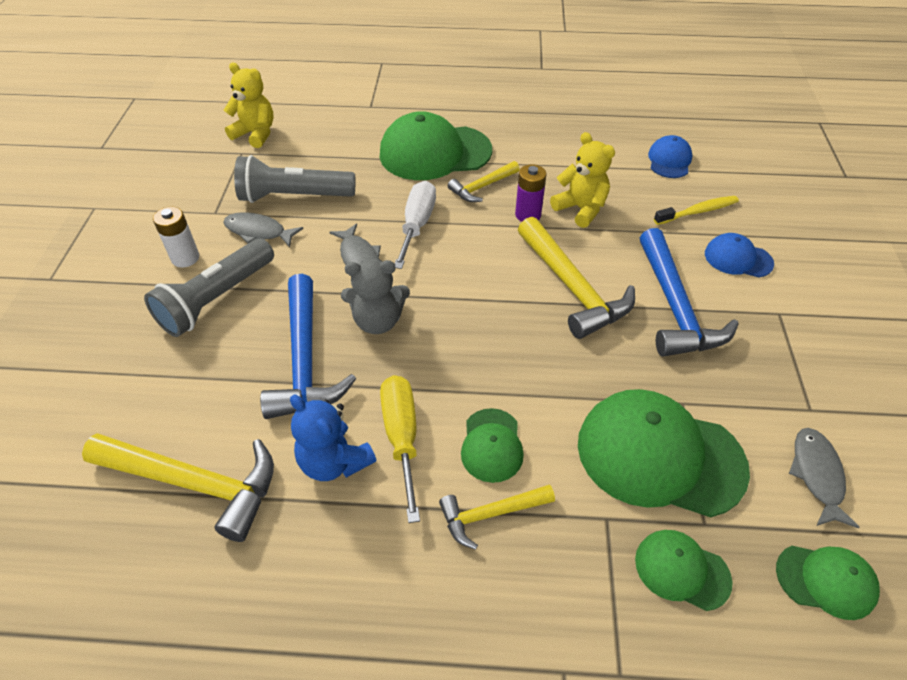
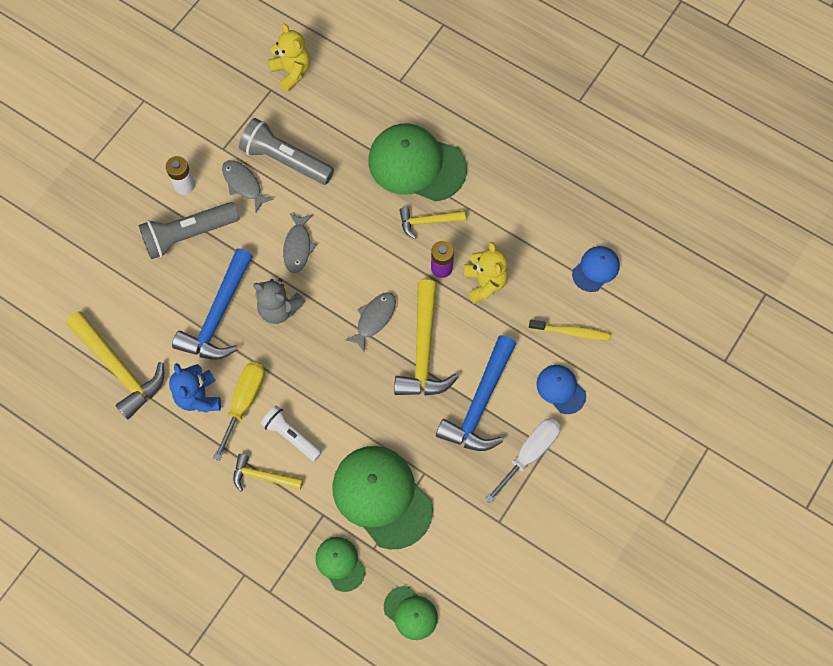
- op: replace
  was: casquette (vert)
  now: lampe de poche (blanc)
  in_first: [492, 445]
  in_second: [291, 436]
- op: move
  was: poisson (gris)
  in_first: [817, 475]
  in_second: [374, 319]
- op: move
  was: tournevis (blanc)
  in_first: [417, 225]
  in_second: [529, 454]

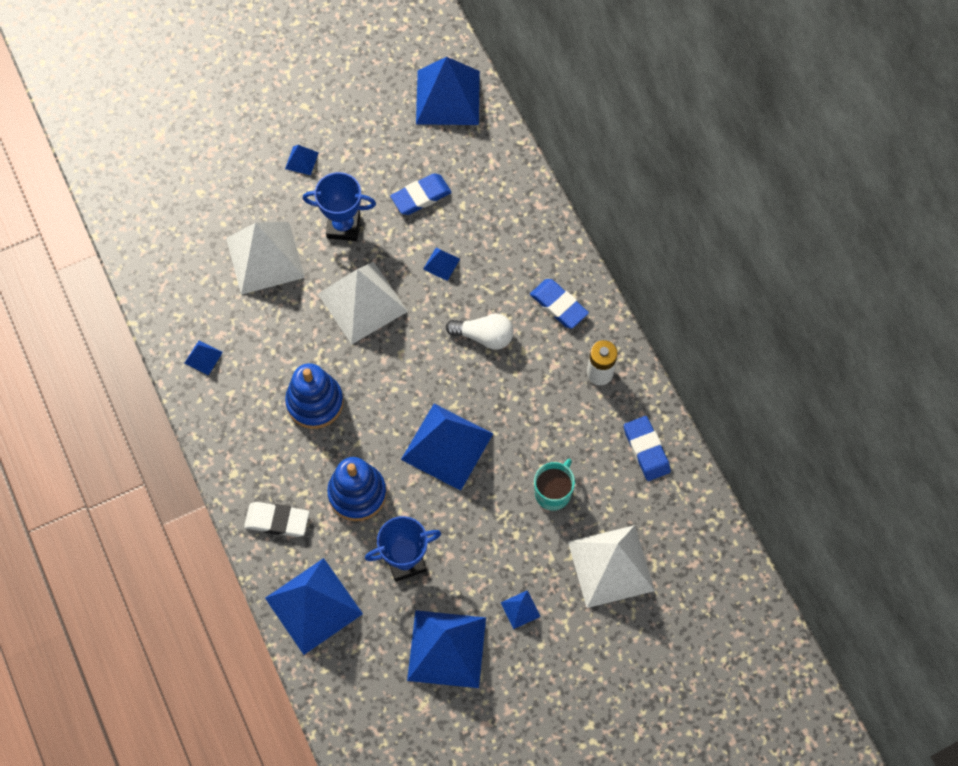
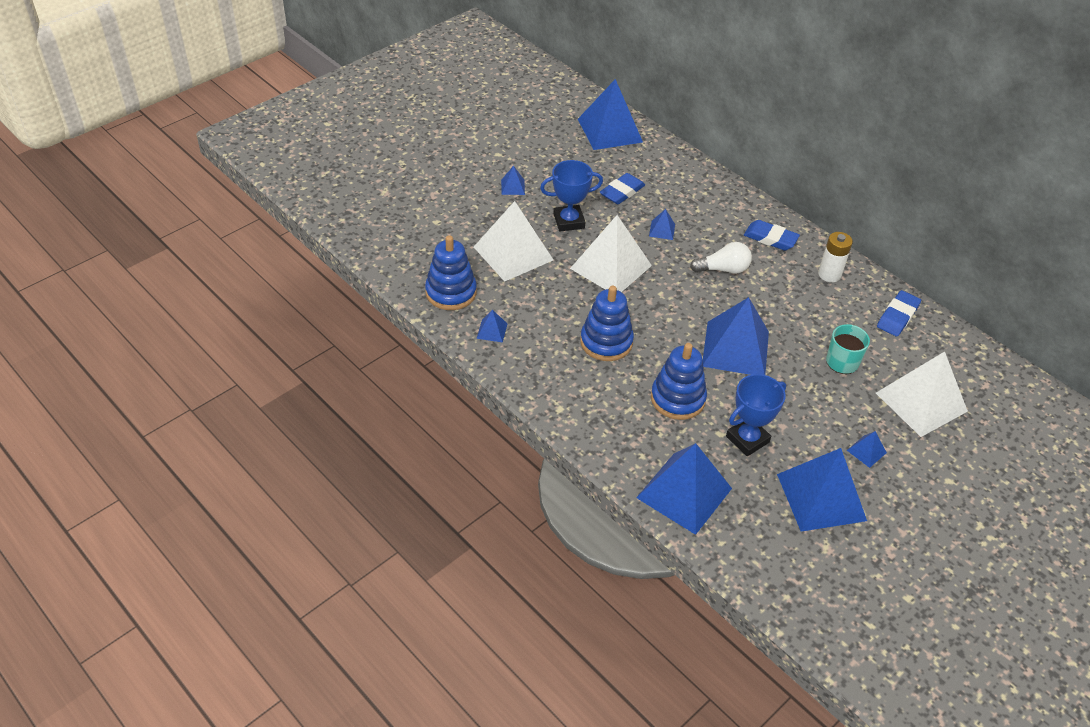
- op: insert
  now: jouet à empiler (bleu)
  in_second: [451, 292]
- op: rotate
  was: gomme (bleu)
  in_first: [646, 450]
  in_second: [897, 316]
  clockwise: 75
- op: delete
  was: gomme (blanc)
  in_first: [277, 521]

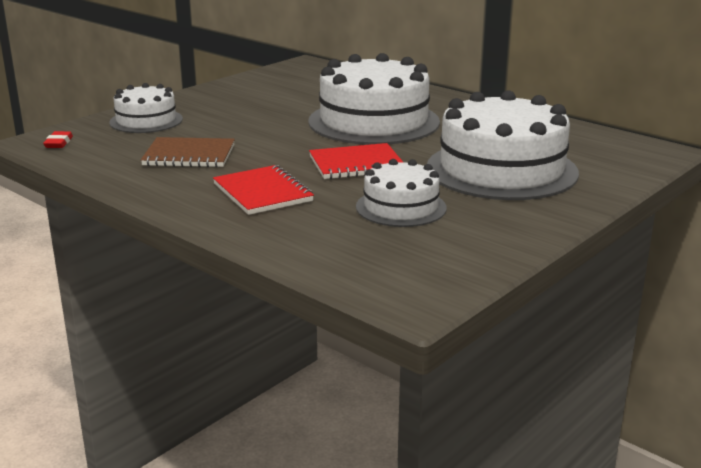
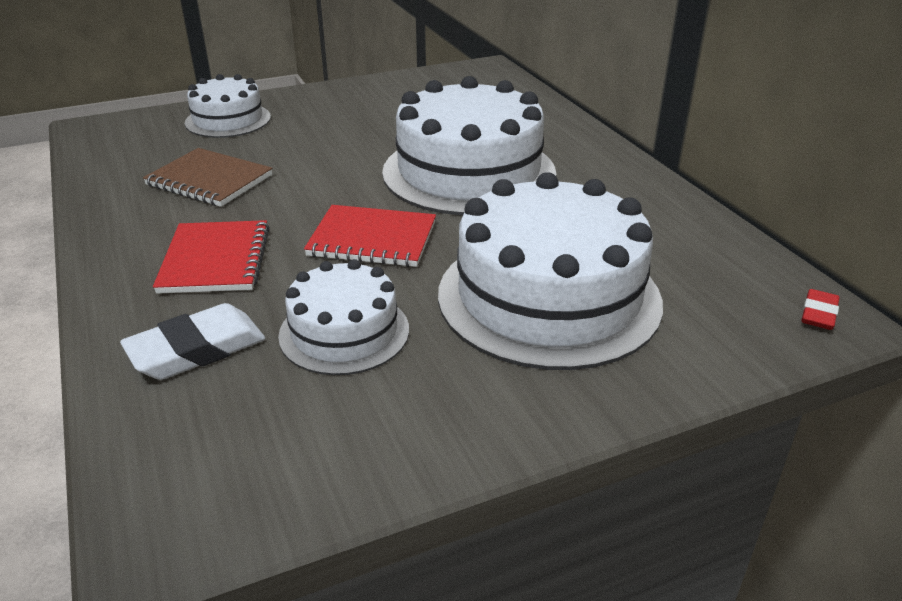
- op: insert
  now: gomme (blanc)
  in_second: [197, 349]
- op: move
  was: gomme (rouge)
  in_first: [58, 143]
  in_second: [818, 314]

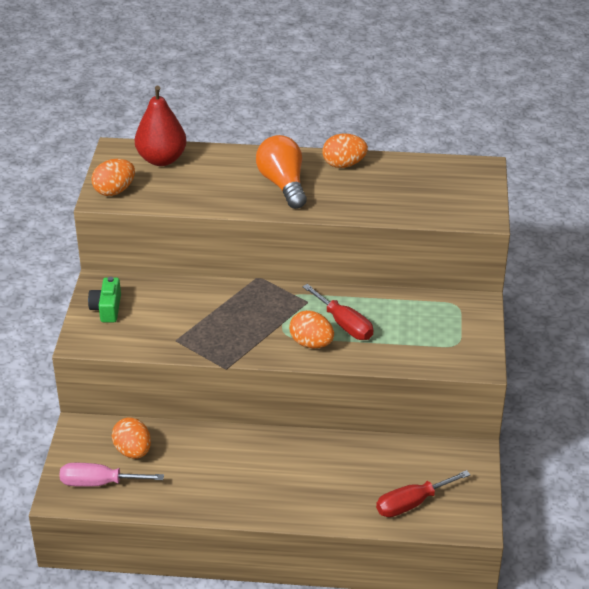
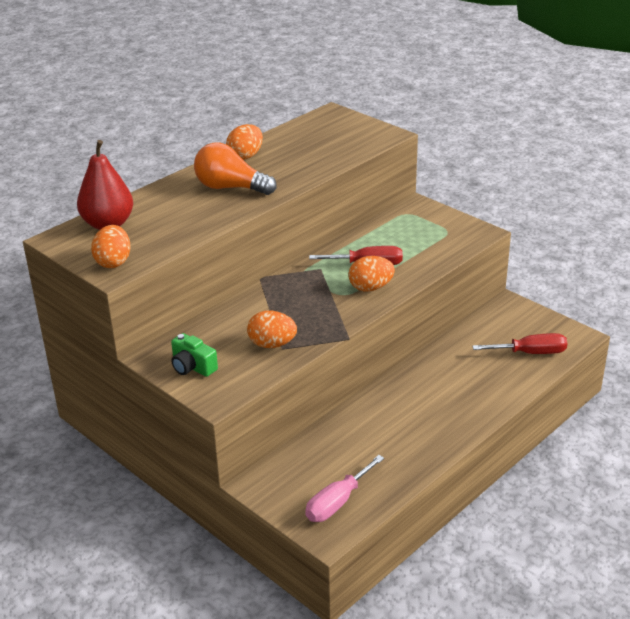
- op: move
  was: œuf (orange)
  in_first: [133, 451]
  in_second: [272, 344]
- op: rotate
  was: tournevis (rouge)
  in_first: [412, 503]
  in_second: [530, 353]
  clockwise: -105

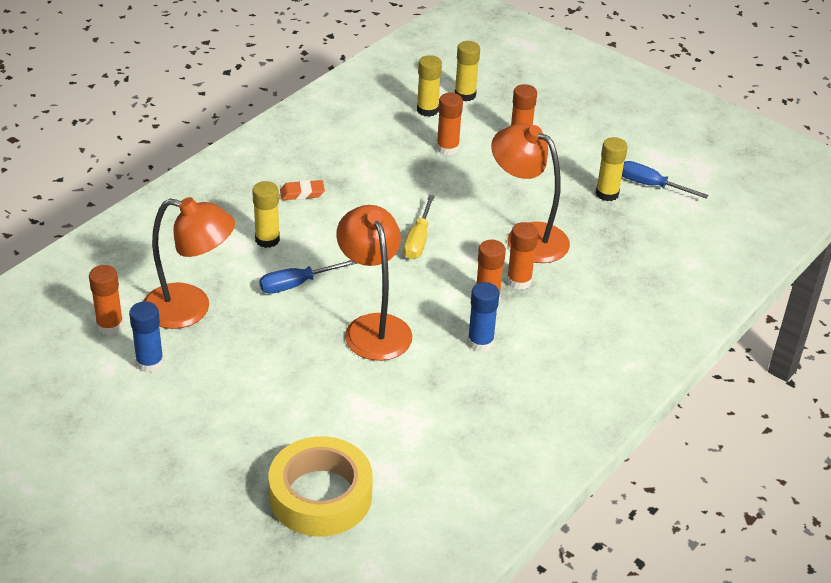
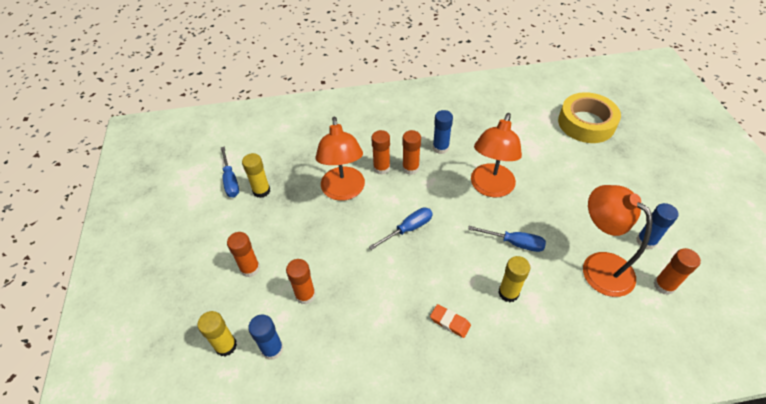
- op: recolor
  was: bâton de colle (jaune)
  now: bâton de colle (bleu)
  in_first: [427, 110]
  in_second: [272, 349]
- op: recolor
  was: tournevis (jaune)
  now: tournevis (bleu)
  in_first: [418, 240]
  in_second: [408, 229]

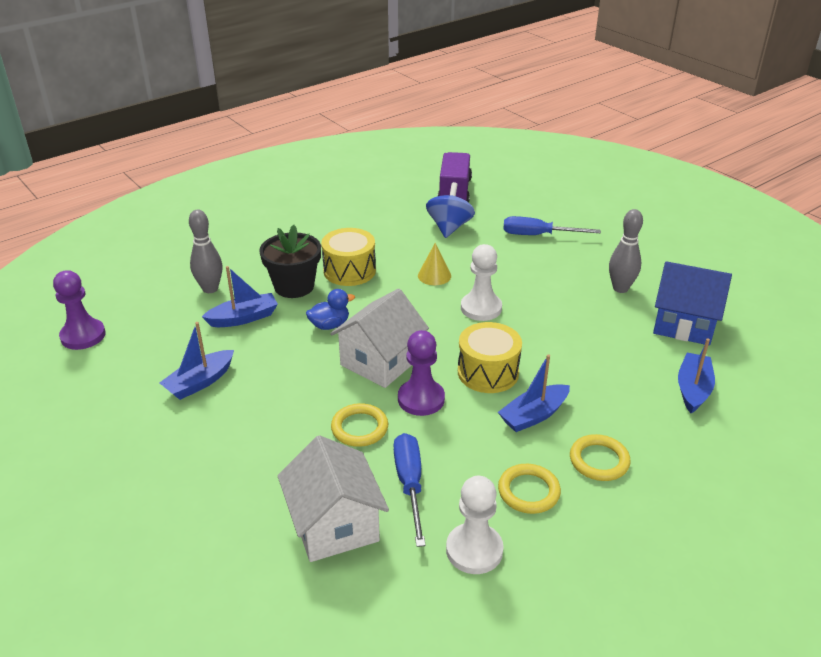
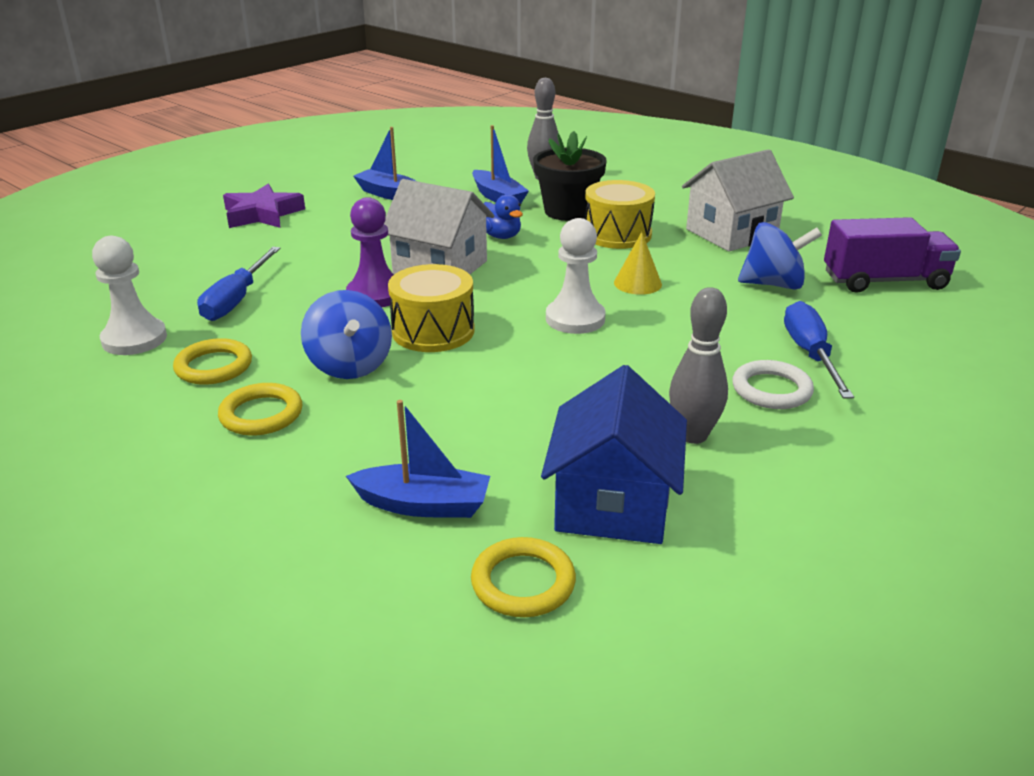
- op: rotate
  was: tournevis (bleu)
  in_first: [410, 484]
  in_second: [236, 300]
  clockwise: 120
- op: insert
  now: étoile (violet)
  in_second: [262, 214]
- op: replace
  was: bateau (bleu)
  now: toupie (bleu)
  in_first: [534, 415]
  in_second: [350, 365]
- op: move
  was: anneau (jaune)
  in_first: [359, 428]
  in_second: [523, 582]
- op: move
  was: maison (blanc)
  in_first: [334, 524]
  in_second: [731, 233]
- op: insert
  now: anneau (blanc)
  in_second: [771, 390]
- op: delete
  was: pion (violet)
  in_first: [83, 336]

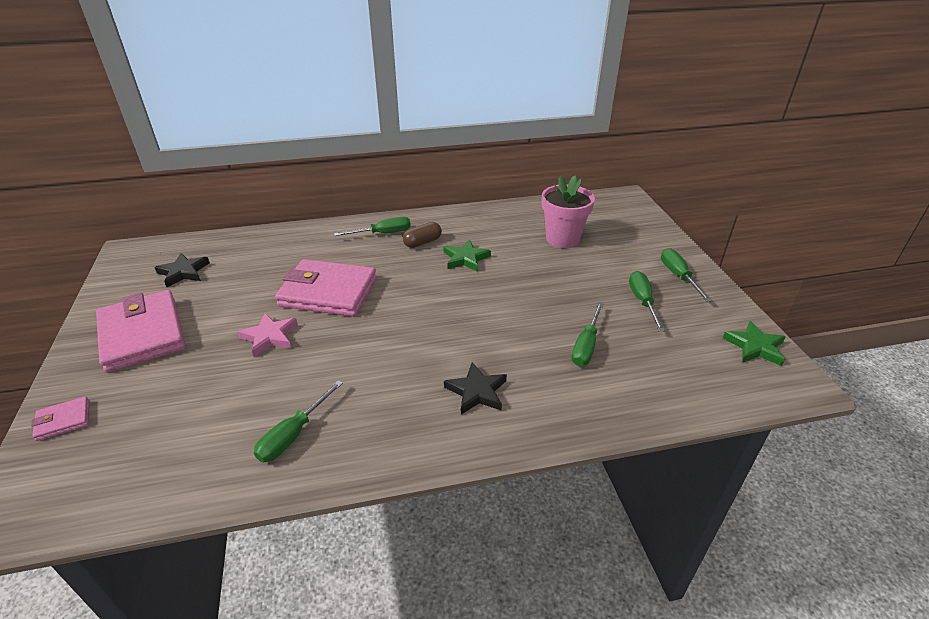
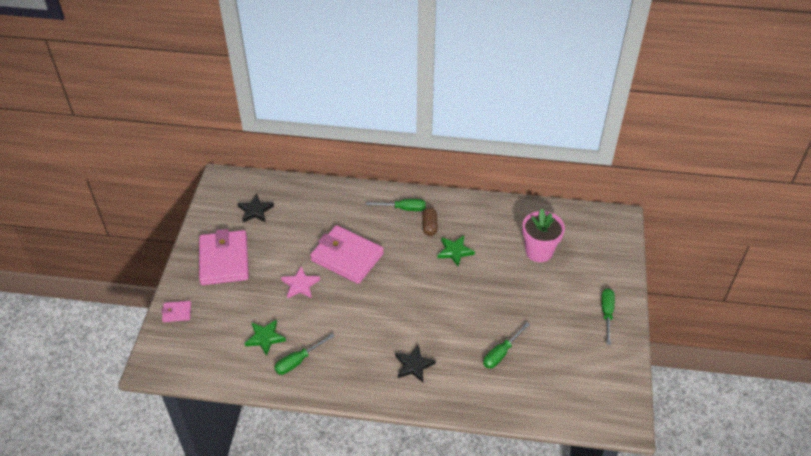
- op: move
  was: étoile (vert)
  in_first: [755, 347]
  in_second: [265, 338]
- op: rotate
  was: gélule (marron)
  in_first: [422, 242]
  in_second: [429, 226]
  clockwise: -75
- op: delete
  was: tournevis (vert)
  in_first: [642, 301]

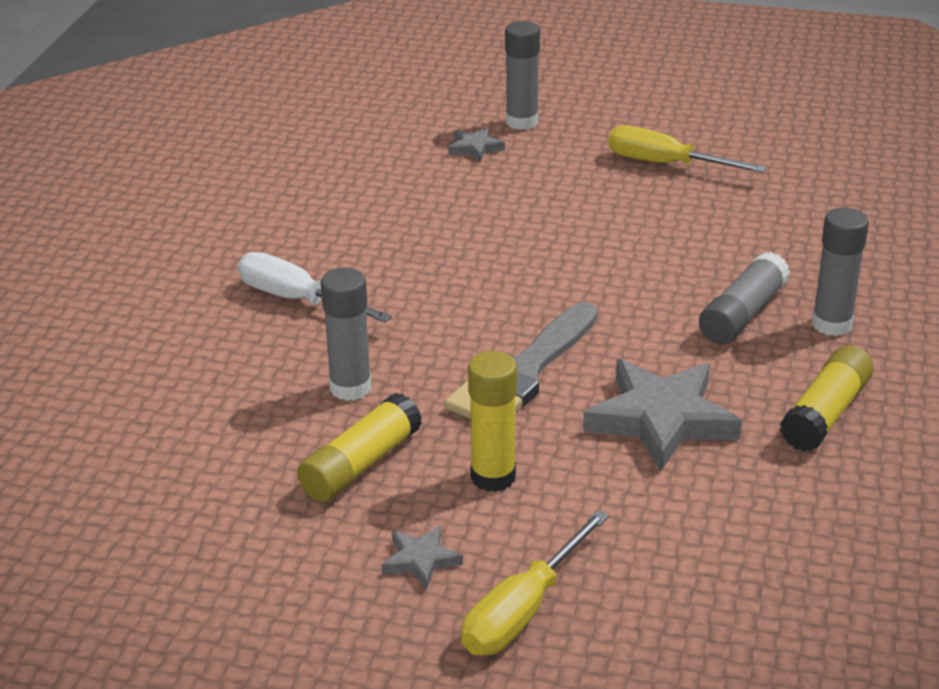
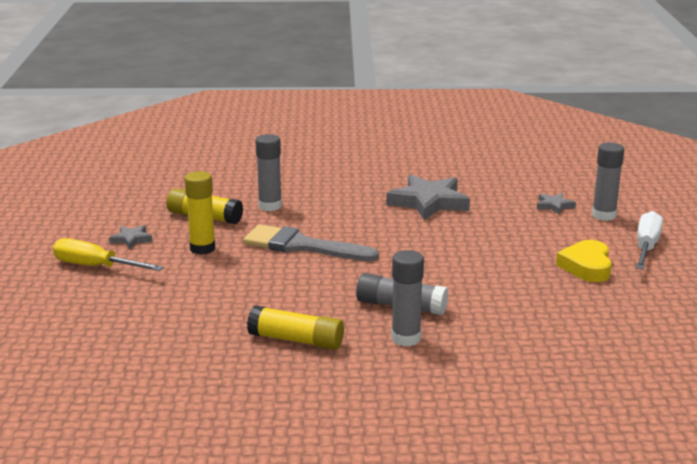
- op: move
  was: étoile (gris)
  in_first: [661, 419]
  in_second: [429, 202]
- op: replace
  was: tournevis (jaune)
  now: cœur (jaune)
  in_first: [665, 164]
  in_second: [587, 266]
- op: move
  was: tournevis (blanc)
  in_first: [297, 300]
  in_second: [646, 247]

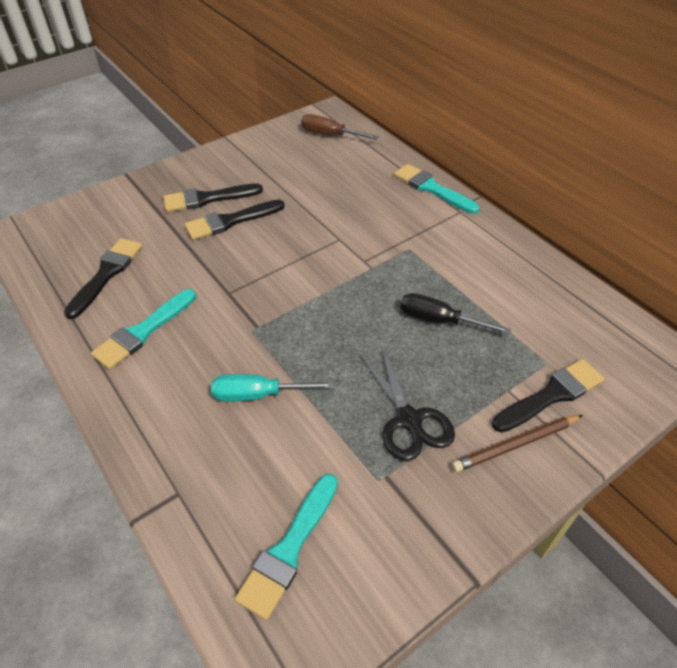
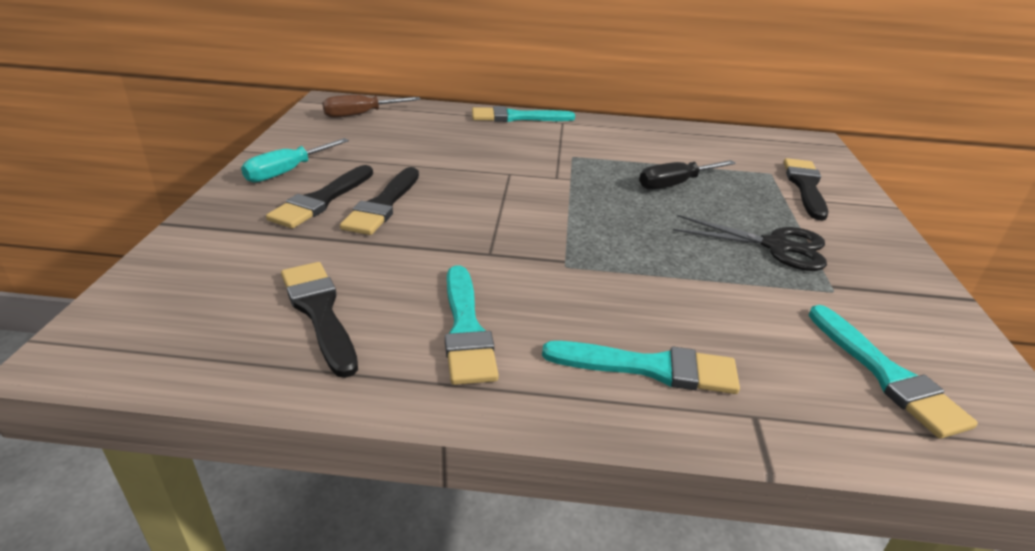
- op: move
  was: tournevis (turquoise)
  in_first: [259, 394]
  in_second: [288, 171]
- op: insert
  now: pinceau (turquoise)
  in_second: [650, 368]
- op: delete
  was: crayon (marron)
  in_first: [516, 444]

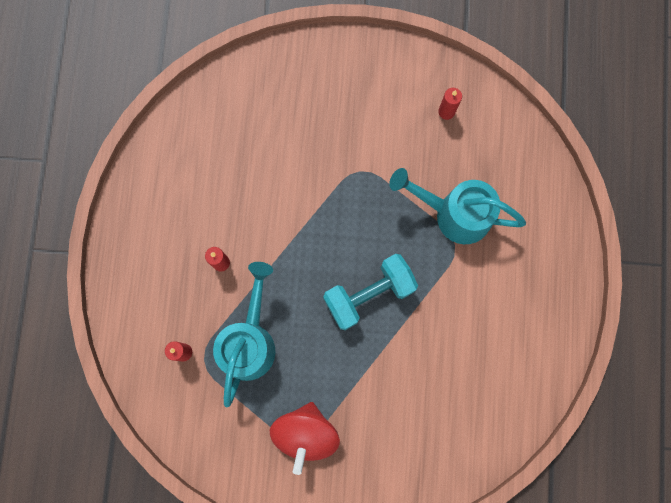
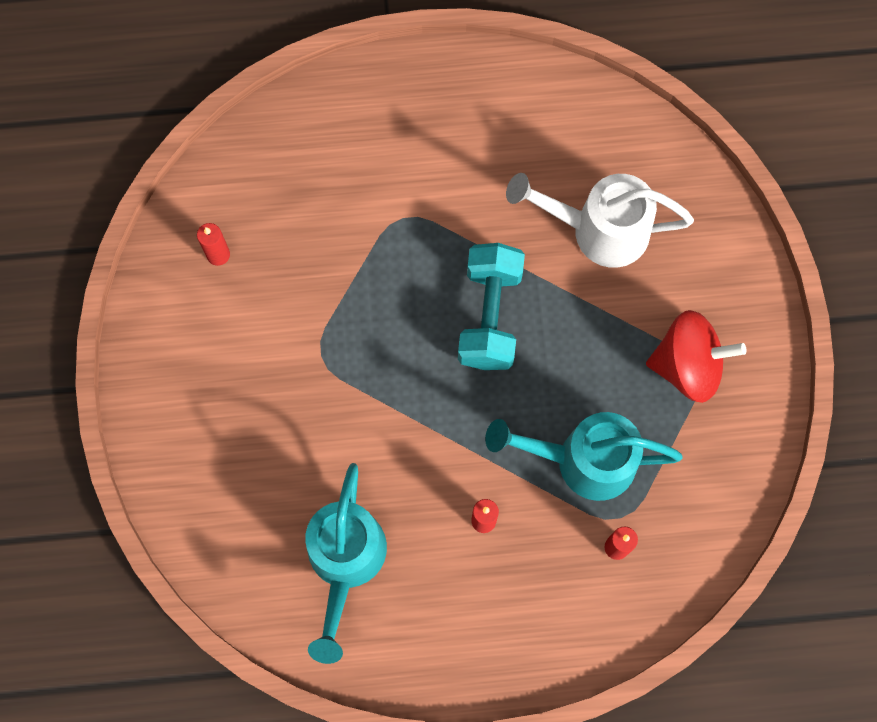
- op: move
  was: arrosoir (turquoise)
  in_first: [455, 214]
  in_second: [345, 561]
- op: rotate
  was: haltère (turquoise)
  in_first: [369, 294]
  in_second: [490, 316]
  clockwise: 45
- op: insert
  now: arrosoir (blanc)
  in_second: [599, 230]

